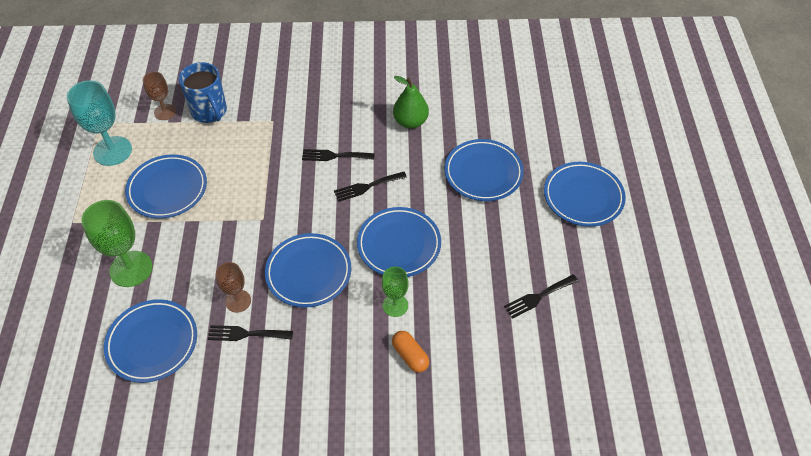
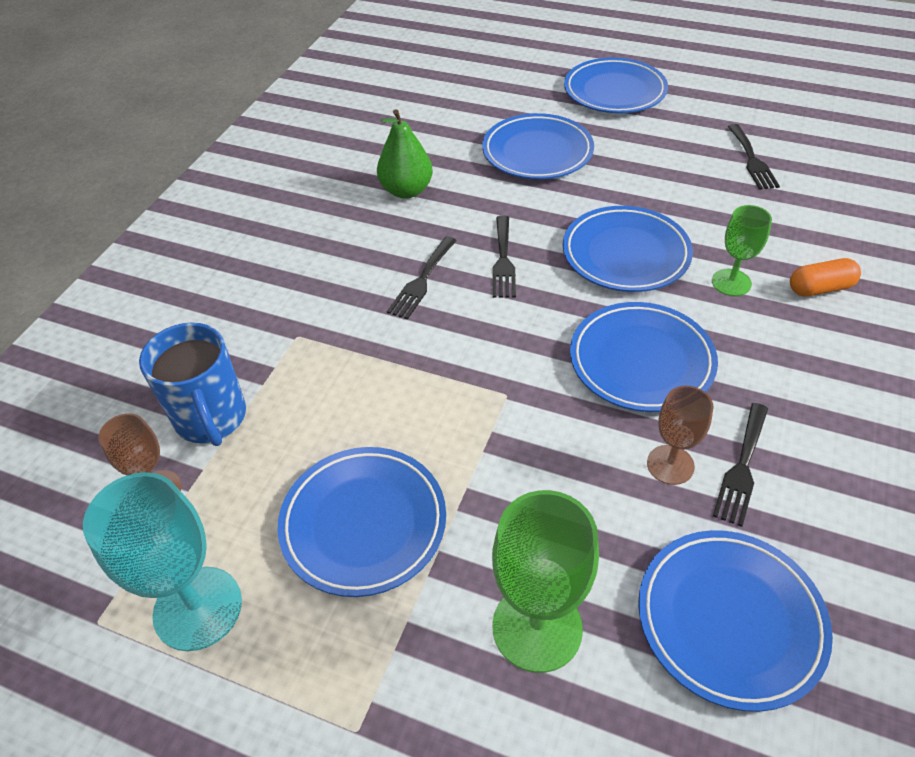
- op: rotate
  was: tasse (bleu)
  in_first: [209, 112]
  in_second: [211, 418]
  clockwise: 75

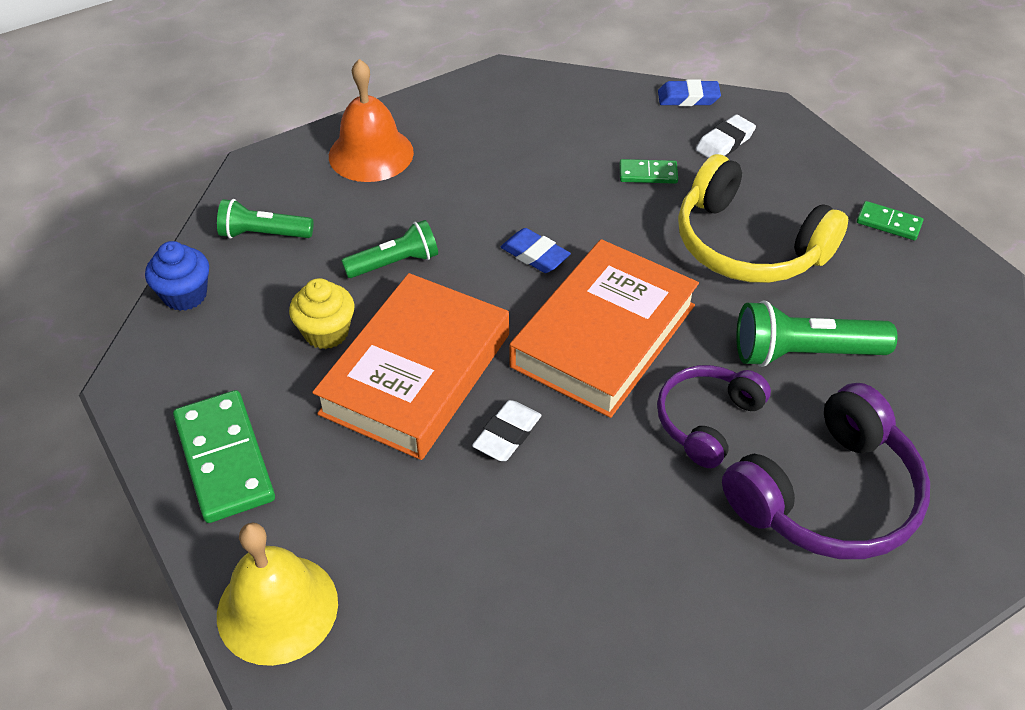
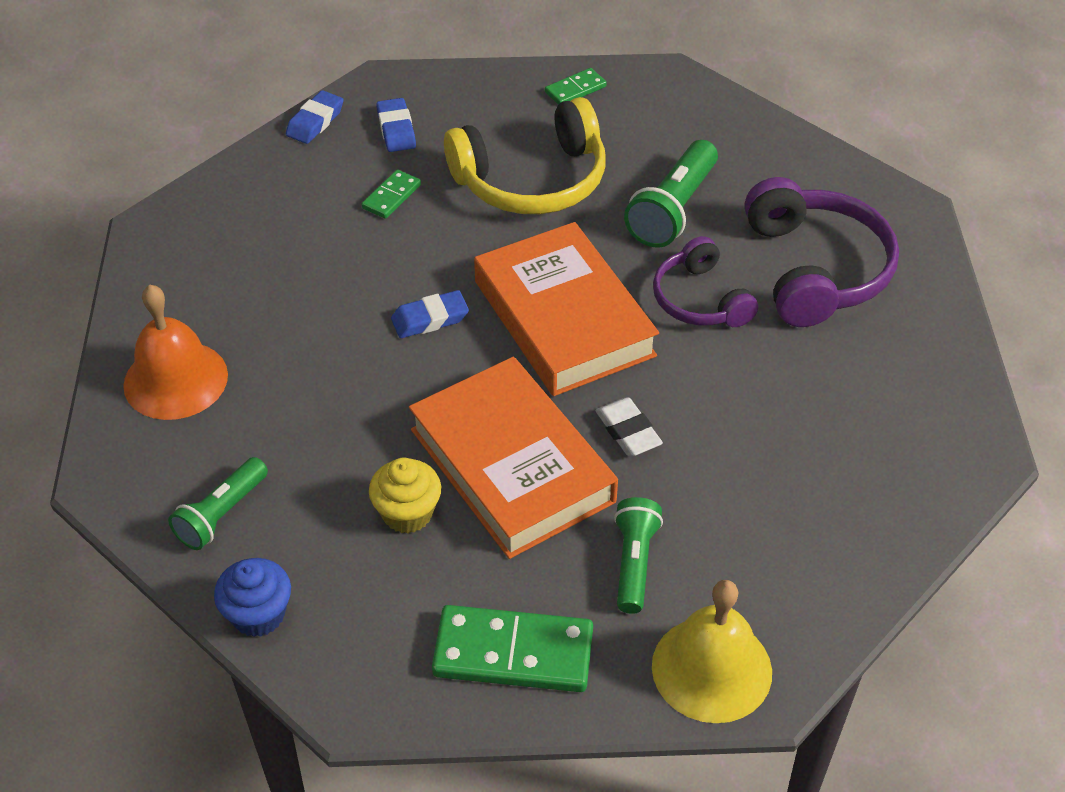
- op: recolor
  was: gomme (blanc)
  now: gomme (bleu)
  in_first: [724, 142]
  in_second: [396, 129]
- op: move
  was: lampe de poche (vert)
  in_first: [395, 263]
  in_second: [634, 563]

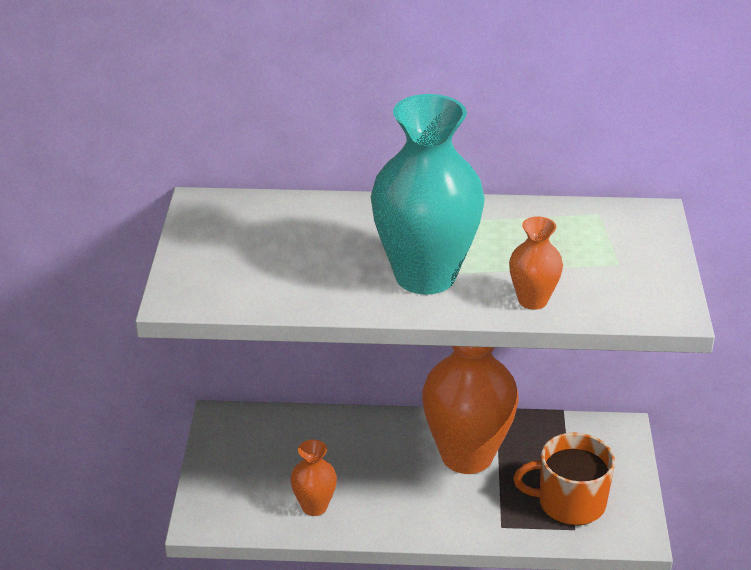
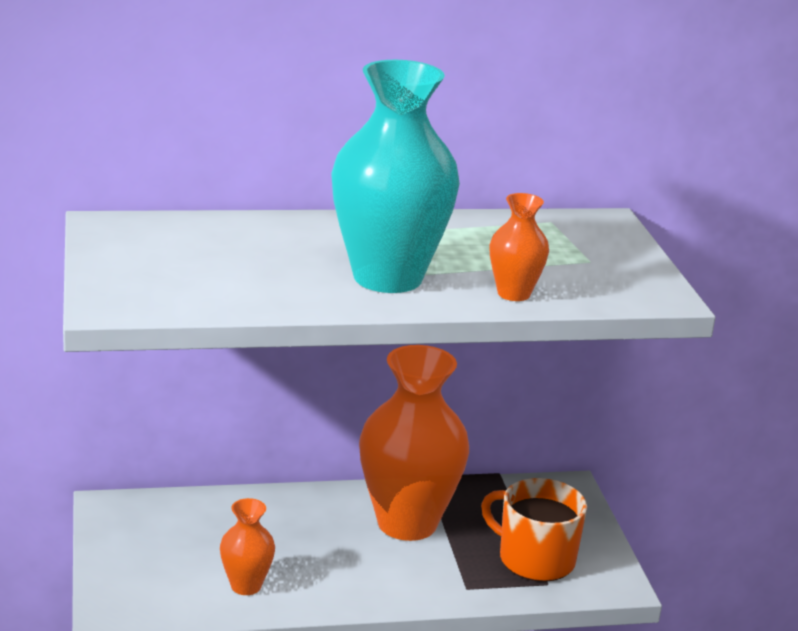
- op: rotate
  was: tasse (orange)
  in_first: [570, 502]
  in_second: [534, 559]
  clockwise: 45

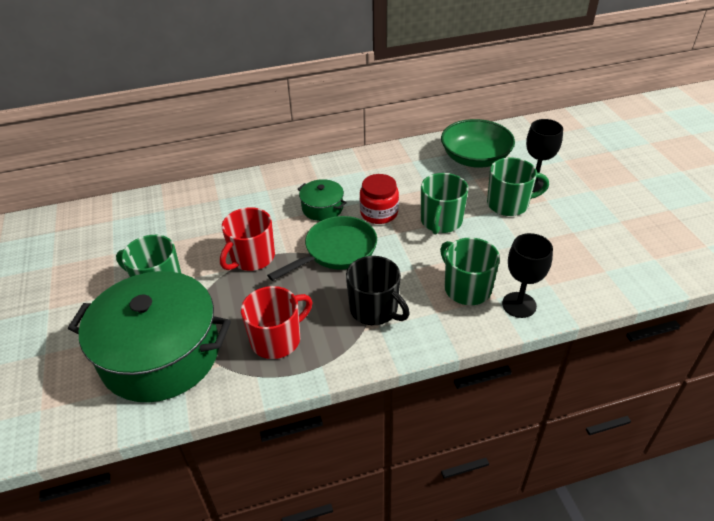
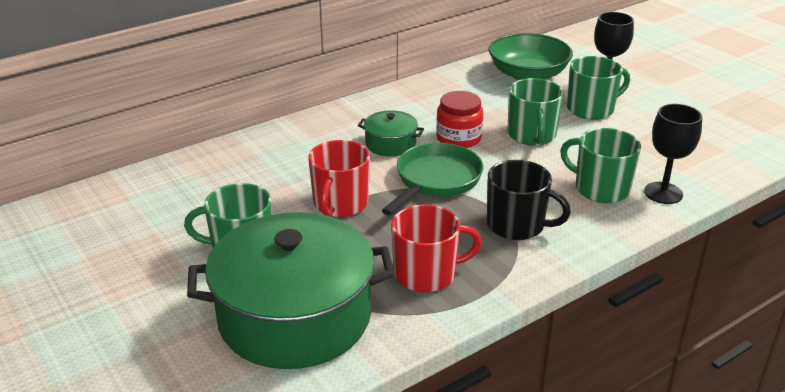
- op: rotate
  was: tasse (rouge)
  in_first: [277, 339]
  in_second: [426, 274]
  clockwise: 45

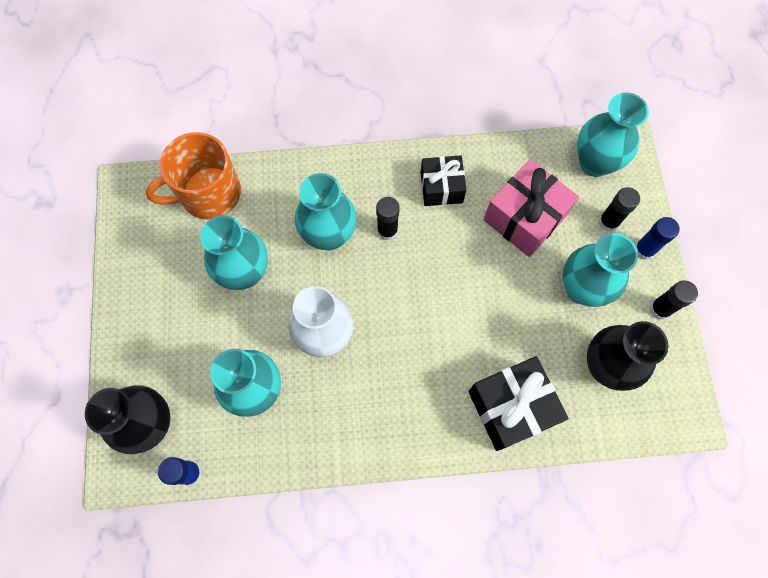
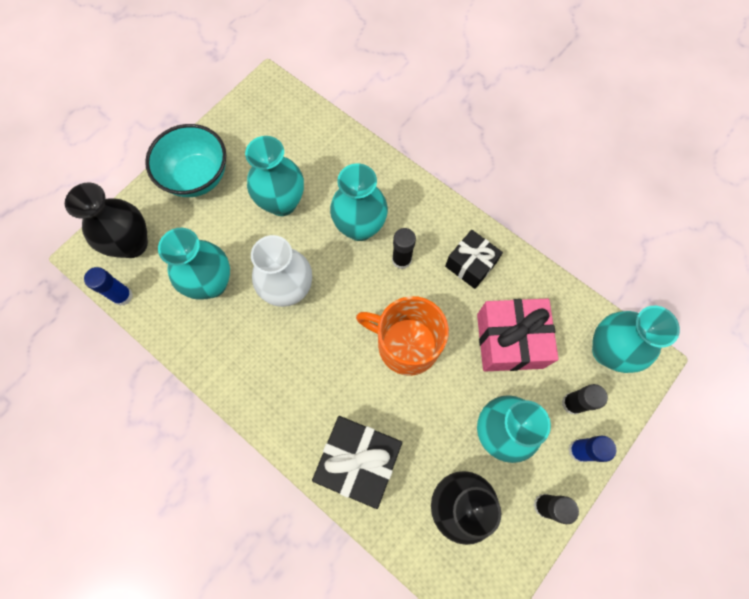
- op: insert
  now: bol (turquoise)
  in_second: [197, 177]
- op: move
  was: tasse (orange)
  in_first: [209, 193]
  in_second: [406, 344]

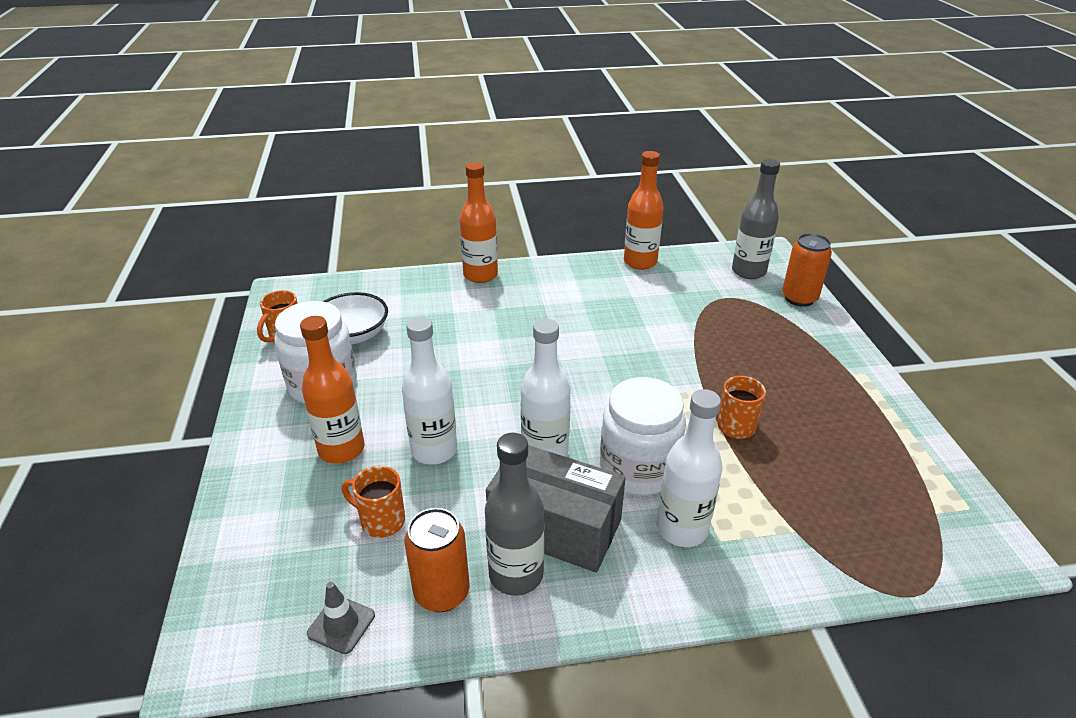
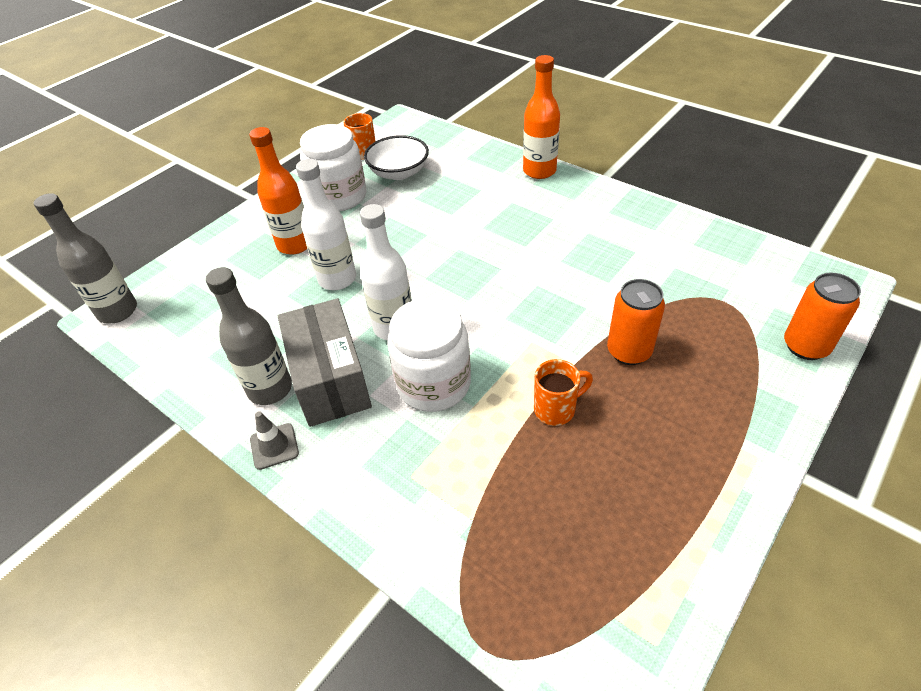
- op: move
  was: bouteille (gris)
  in_first: [748, 271]
  in_second: [118, 311]
- op: move
  was: cône de chantier (gris)
  in_first: [341, 624]
  in_second: [274, 446]
- op: move
  was: canette (orange)
  in_first: [442, 593]
  in_second: [629, 351]
- op: delete
  was: tasse (orange)
  in_first: [381, 521]
- op: delete
  was: bouteille (orange)
  in_first: [640, 262]
- op: delete
  was: bouteille (blanc)
  in_first: [682, 529]

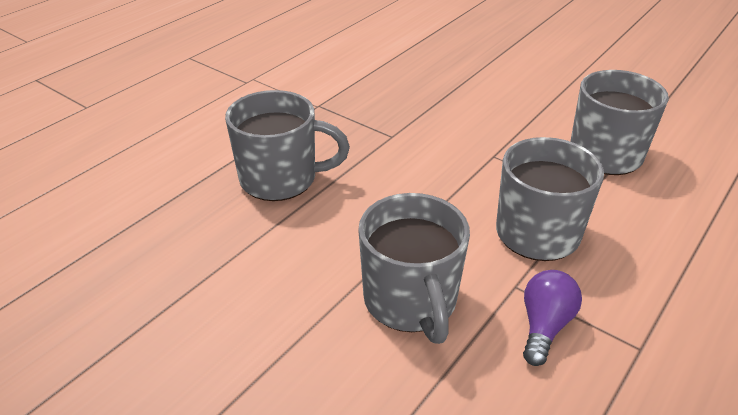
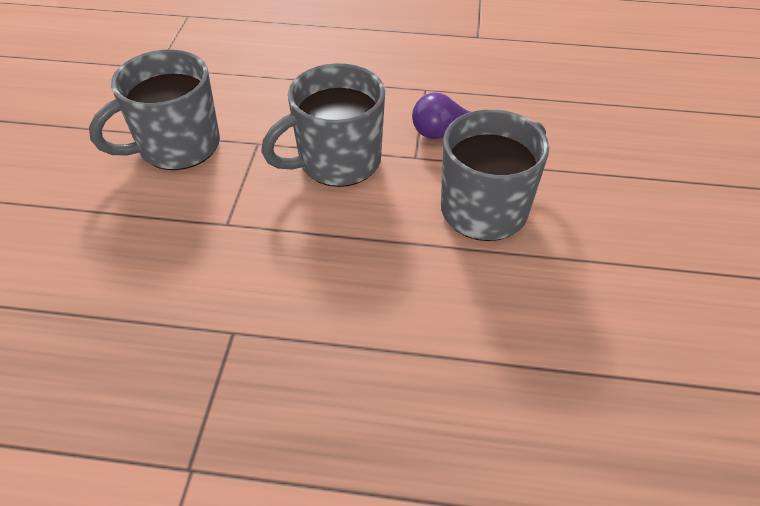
- op: delete
  was: tasse (gris)
  in_first: [281, 179]

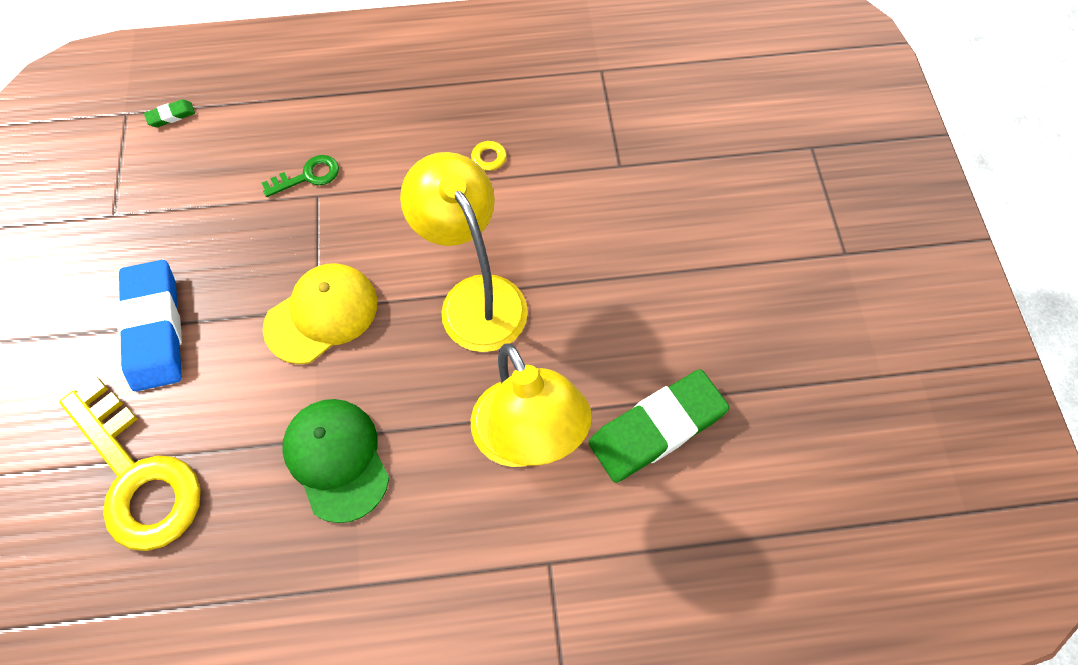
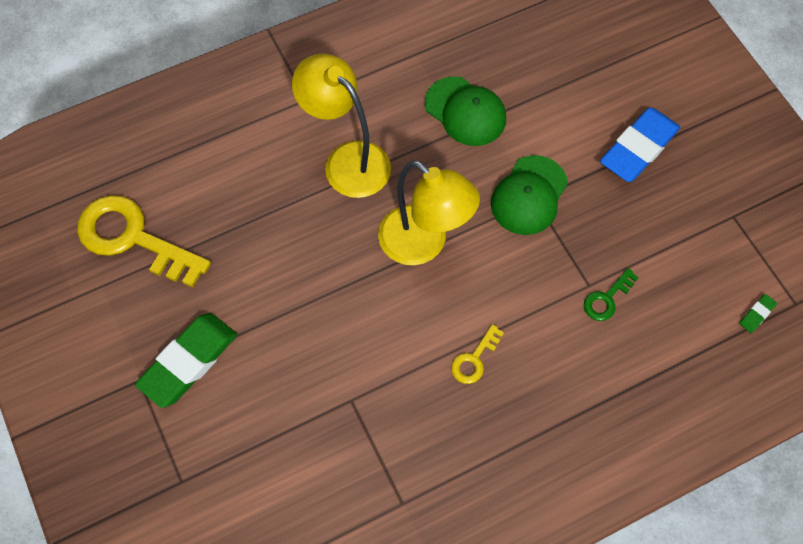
- op: move
  was: clé (jaune)
  in_first: [137, 476]
  in_second: [133, 238]
- op: move
  was: gomme (vert)
  in_first: [656, 428]
  in_second: [189, 362]
- op: recolor
  was: casquette (jaune)
  now: casquette (vert)
  in_first: [322, 314]
  in_second: [529, 195]
- op: rotate
  was: gomme (bleu)
  in_first: [155, 329]
  in_second: [638, 148]
  clockwise: 75

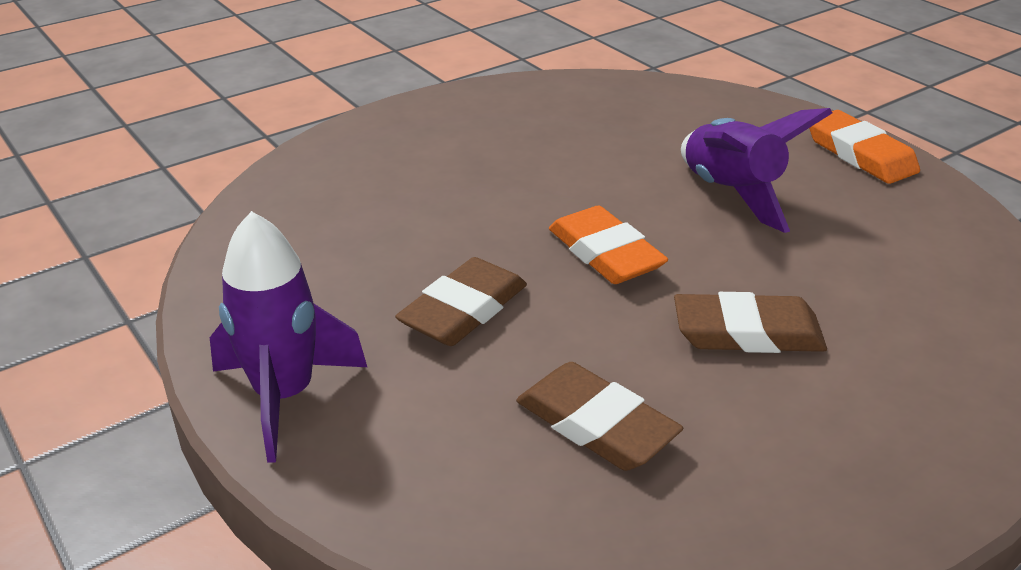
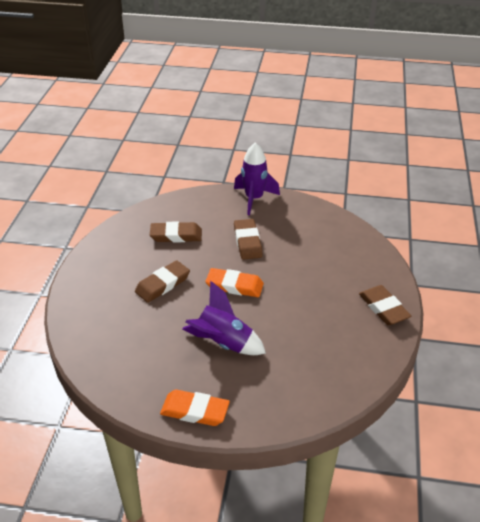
- op: insert
  now: gomme (marron)
  in_second: [383, 308]

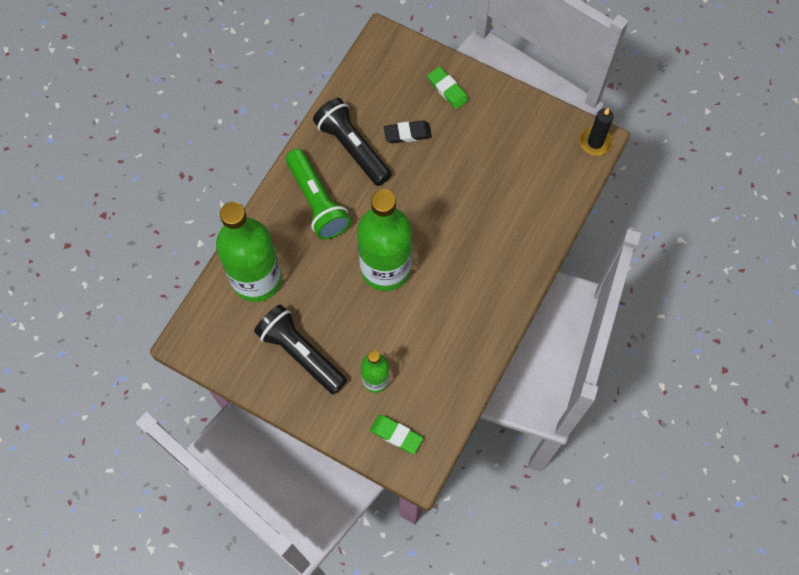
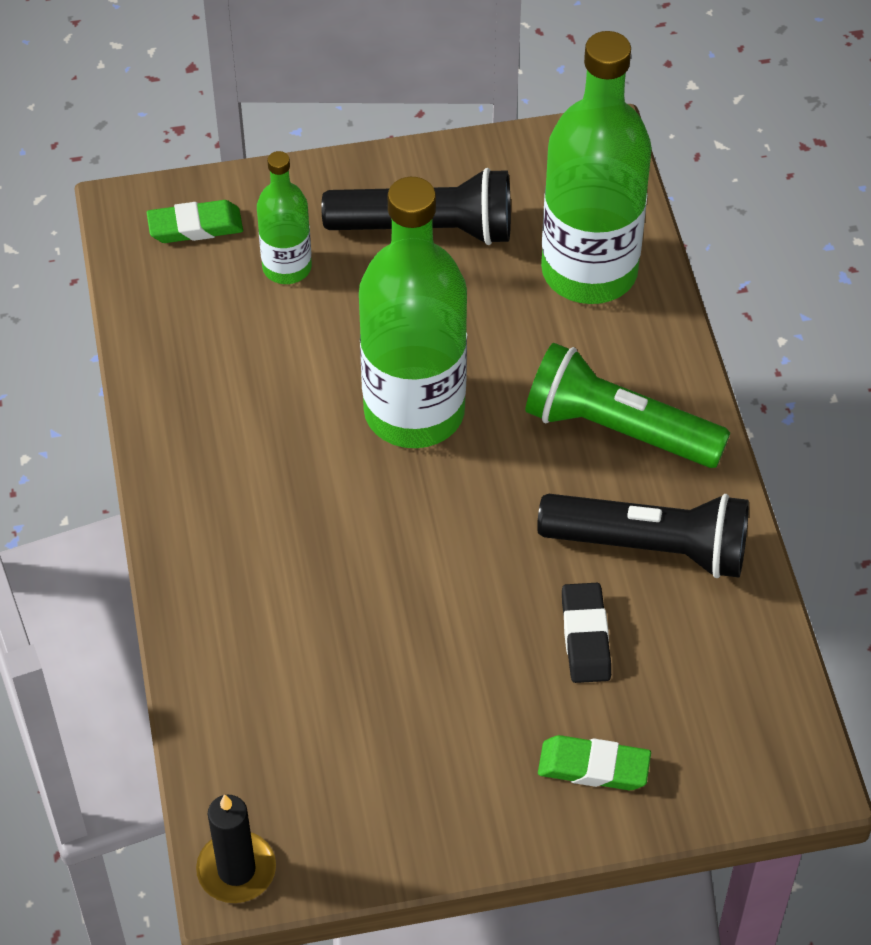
- op: rotate
  was: gomme (noir)
  in_first: [407, 134]
  in_second: [585, 637]
  clockwise: -45

